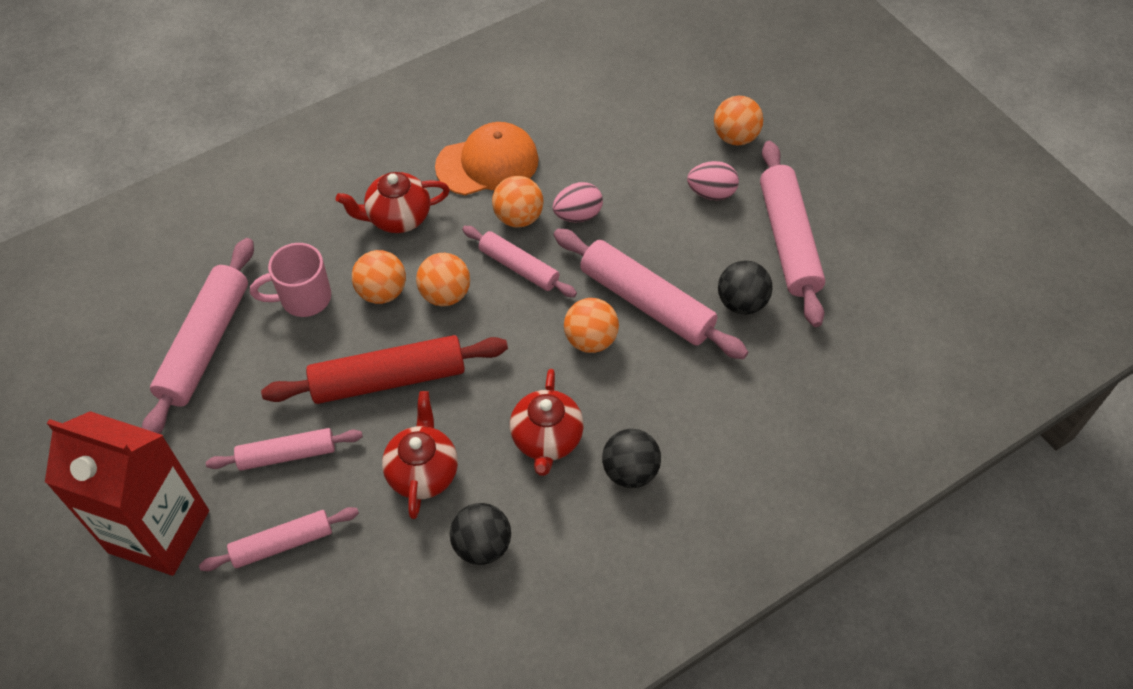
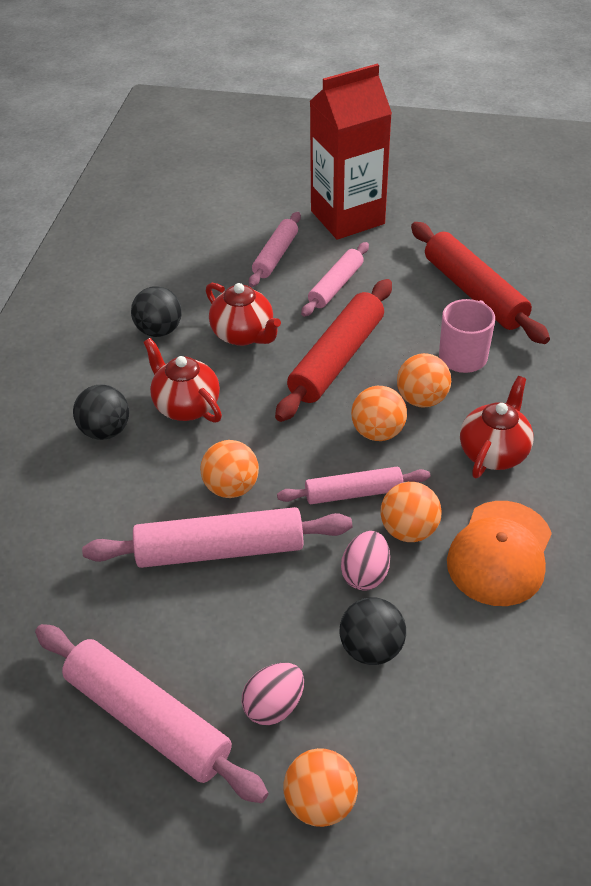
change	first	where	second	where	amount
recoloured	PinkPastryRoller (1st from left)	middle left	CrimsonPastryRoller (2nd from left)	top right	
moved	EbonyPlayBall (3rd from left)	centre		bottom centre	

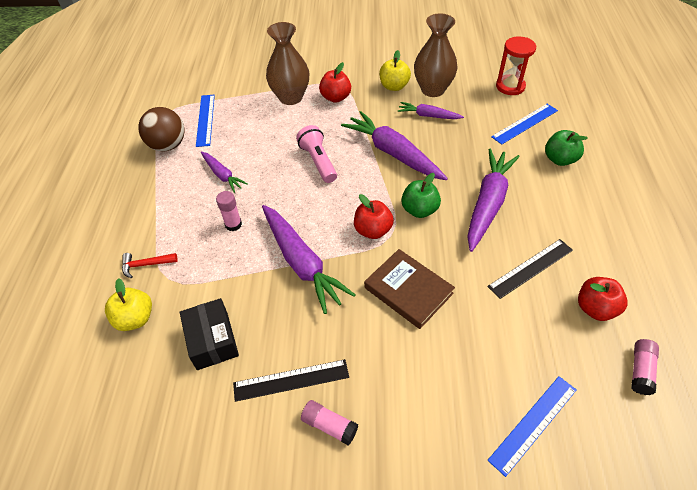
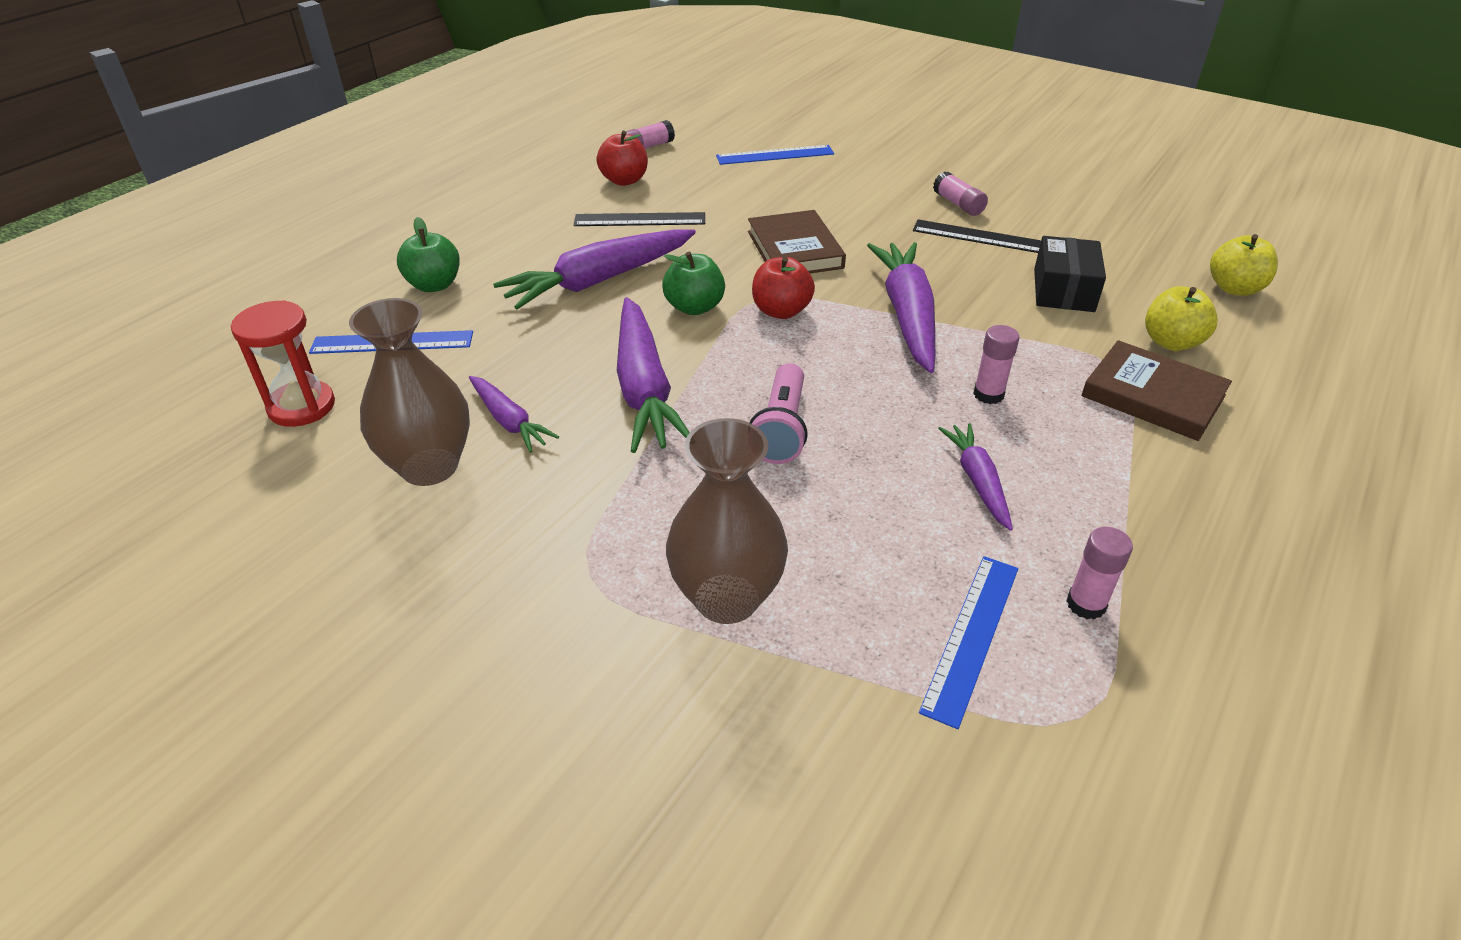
change	first	where	second	where	amount
replaced	CrimsonClawHammer	middle left	BrownBook (2nd from left)	middle right	
replaced	BrownPlayBall	top left	PinkGlue (4th from left)	middle right	
removed	CrimsonApple (1st from left)	top centre			
moved	BrightYellowApple (2nd from left)	top centre		top right	

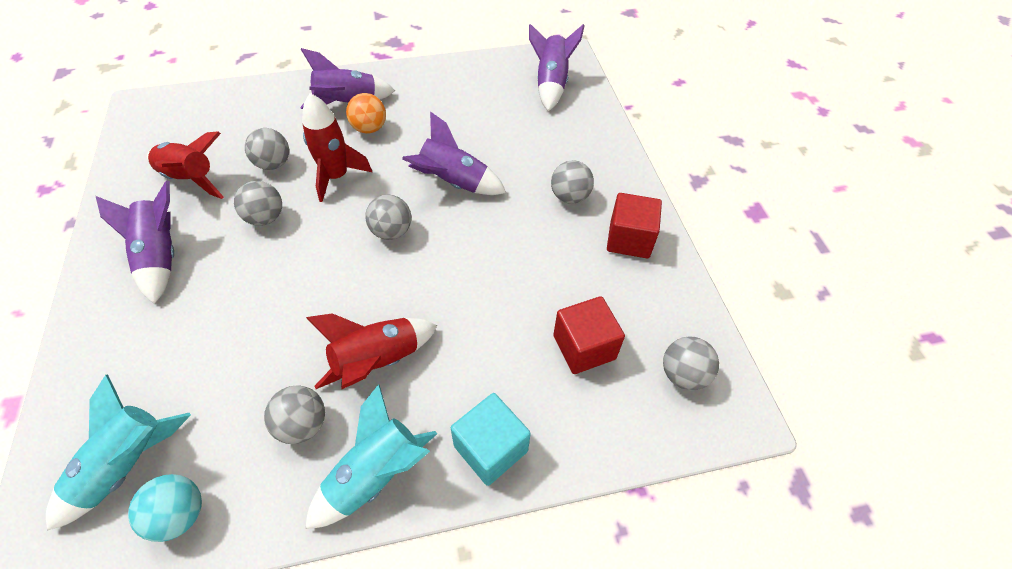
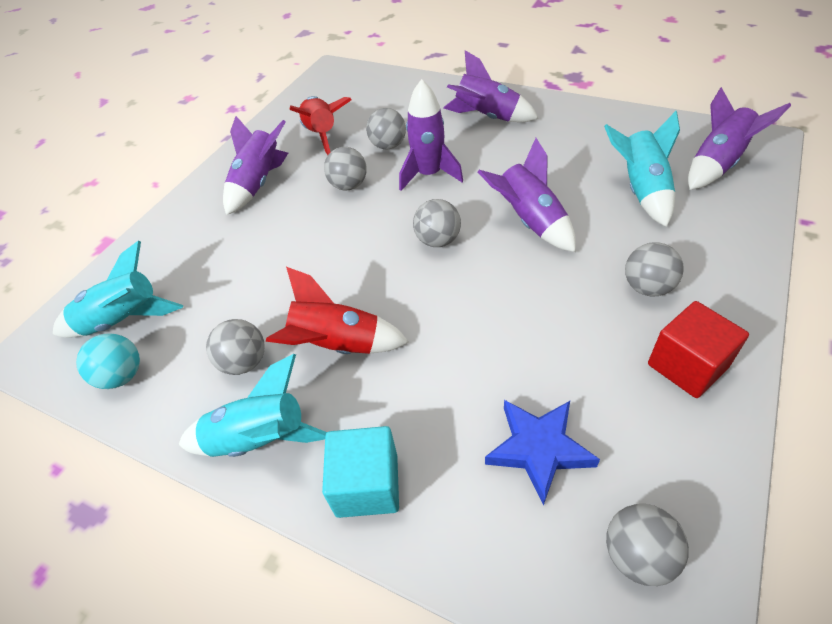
change	first	where	second	where	amount
recoloured	CrimsonSpaceship (2nd from left)	top left	VioletSpaceship (2nd from left)	top centre	
removed	OrangePlayBall	top centre			
replaced	CrimsonSolidCube (1st from left)	centre	RoyalBlueStarShape	bottom centre	
added			TealSpaceship (3rd from left)	top right	

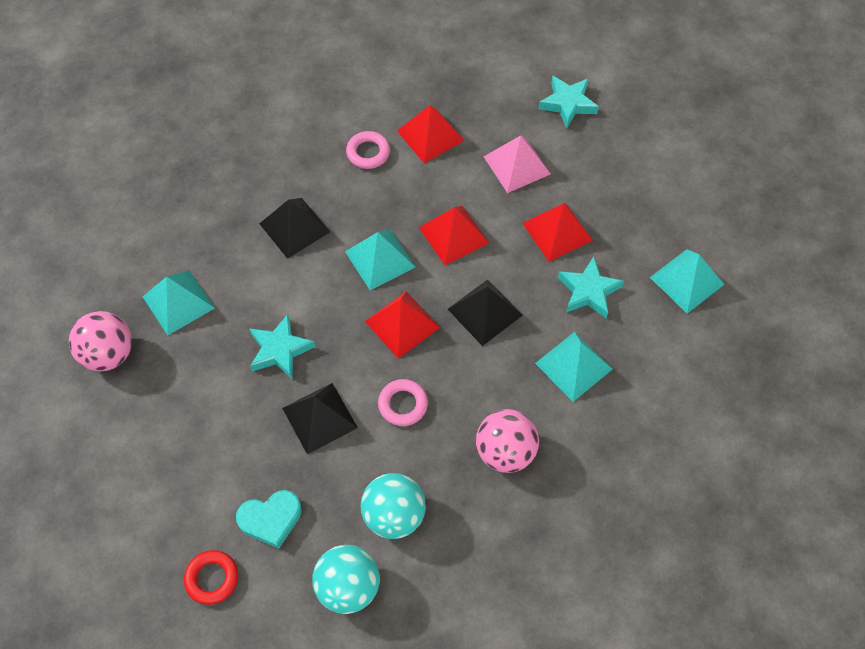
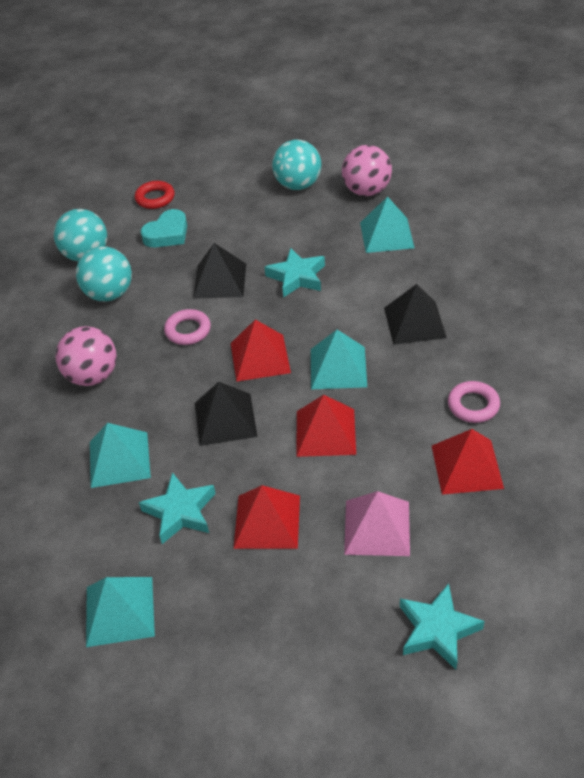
change	first	where	second	where	amount
turned	TealHeartShape	bottom left		top left	150 degrees counterclockwise
added			TealPlayBall (3rd from left)	top centre	

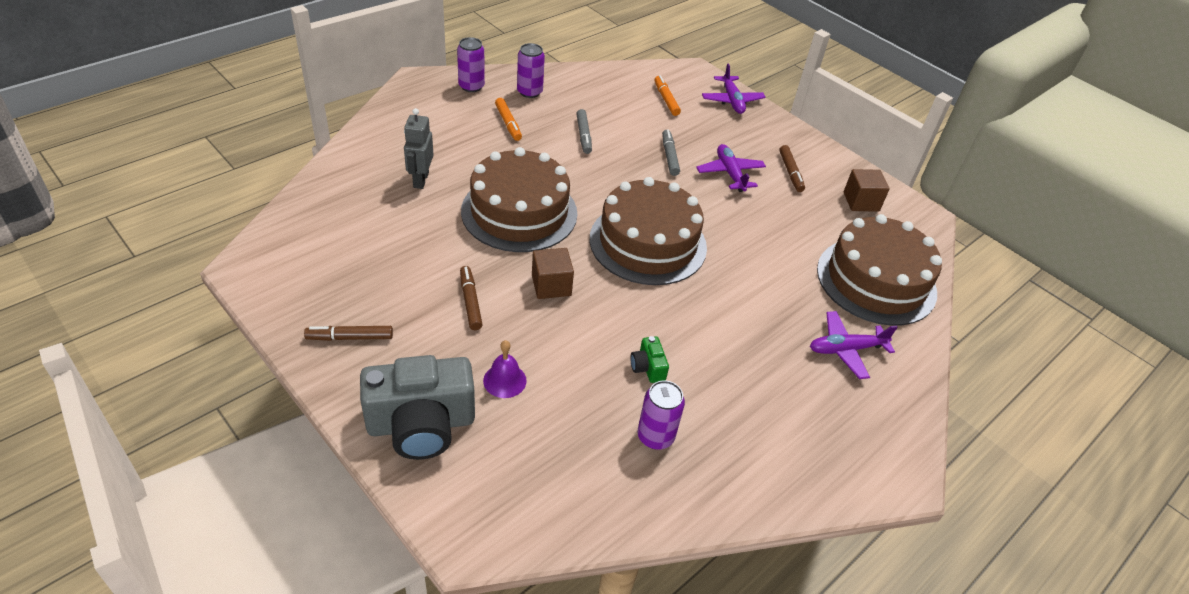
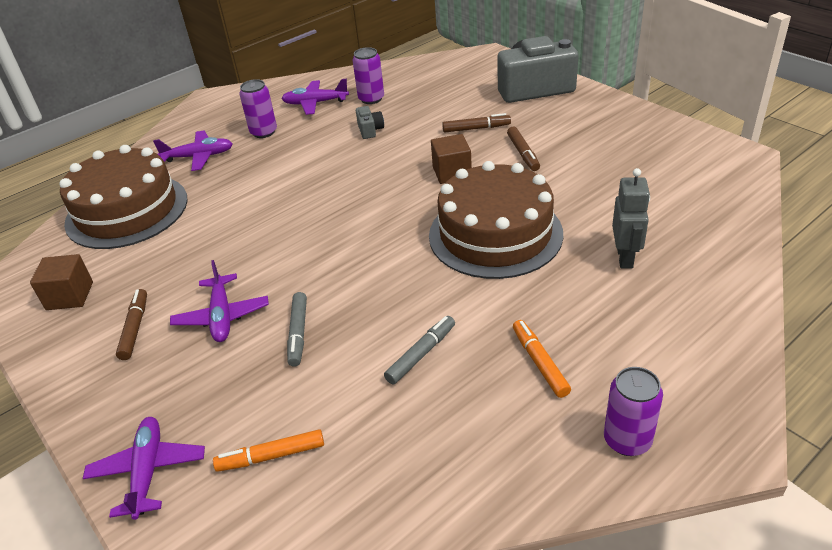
change	first	where	second	where	amount
moved	BrownMarkerPen (1st from left in the first image)	middle left	BrownMarkerPen (2nd from left)	top centre	
removed	VioletBell	centre			
moved	VioletTin (2nd from left in the first image)	top centre	VioletTin (1st from left)	top left	
turned	GrayMarkerPen (1st from left in the first image)	top centre	GrayMarkerPen (2nd from left)	centre	45 degrees clockwise
removed	BrownLayerCake (2nd from left)	centre			
recoloured	EmeraldCompactCamera	centre	GrayCompactCamera (1st from left)	top centre	
turned	OrangeMarkerPen (2nd from left in the first image)	top centre	OrangeMarkerPen (1st from left)	bottom left	90 degrees clockwise
added			VioletPlane (4th from left)	top centre	

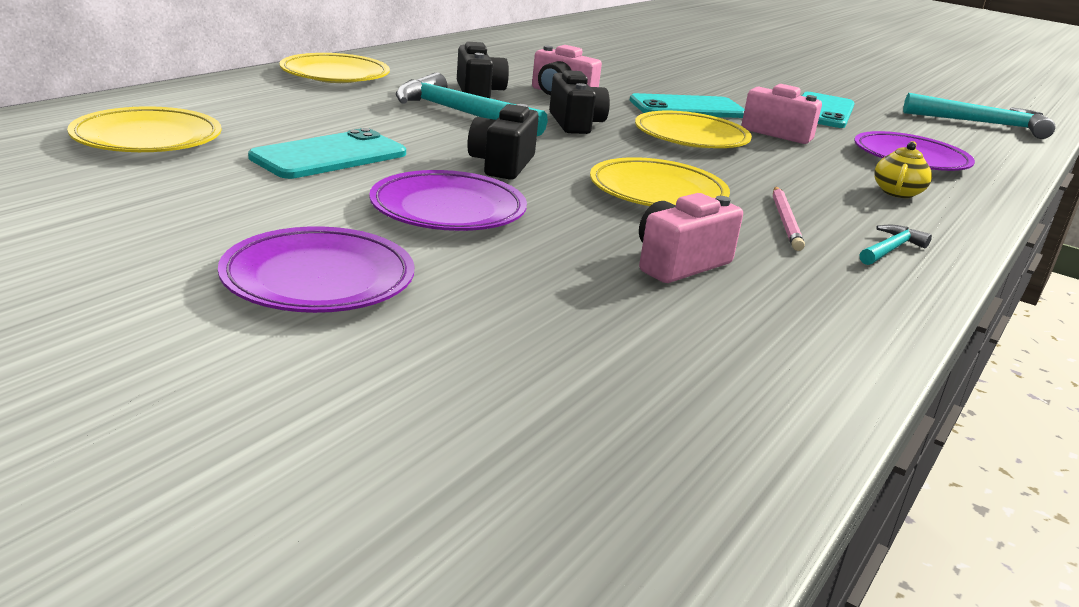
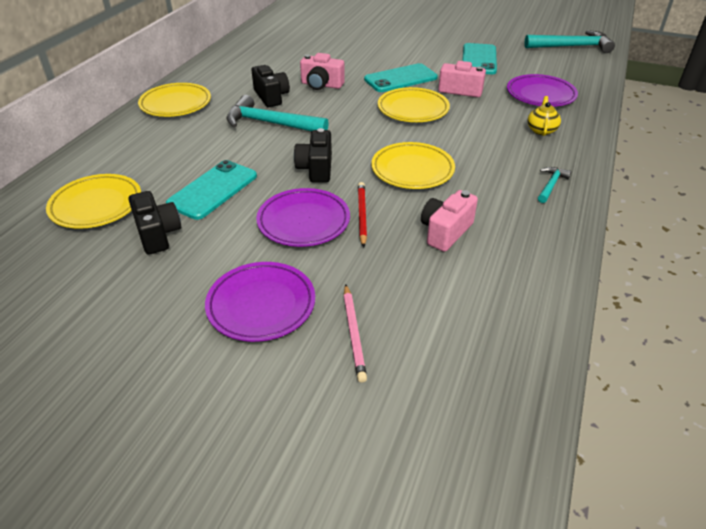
change	first	where	second	where	amount
moved	EbonyCompactCamera (3rd from left in the first image)	top centre	EbonyCompactCamera (1st from left)	middle left	
moved	PinkLeadPencil	middle right		centre	
added			CrimsonLeadPencil	centre	

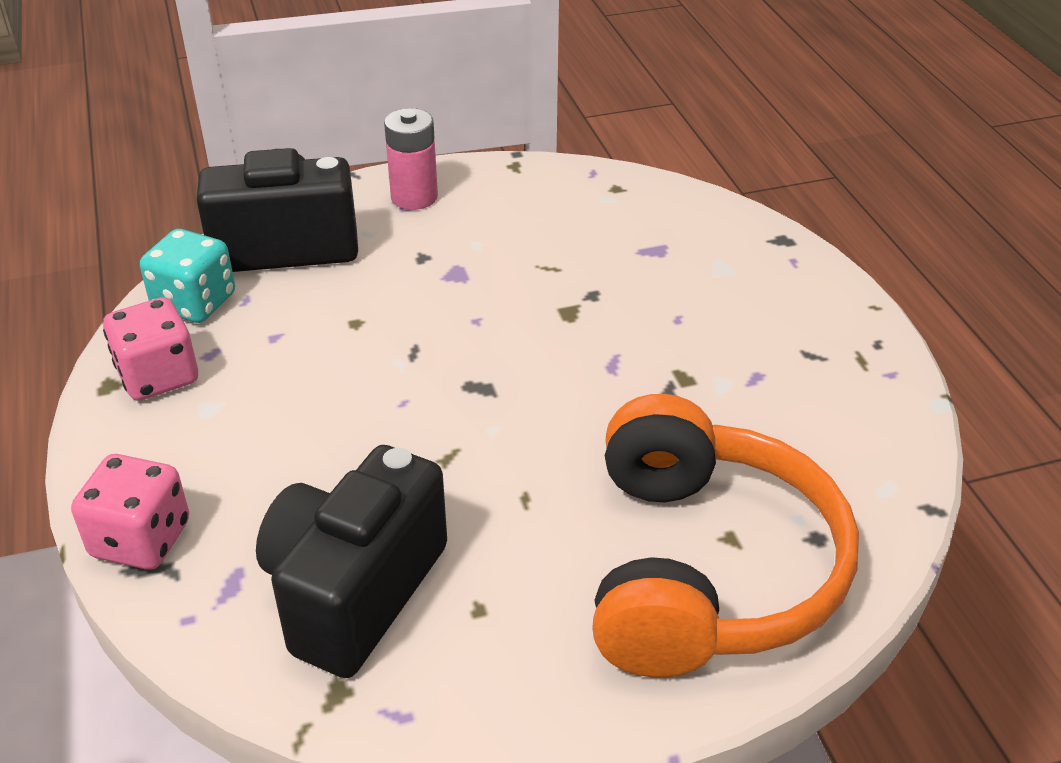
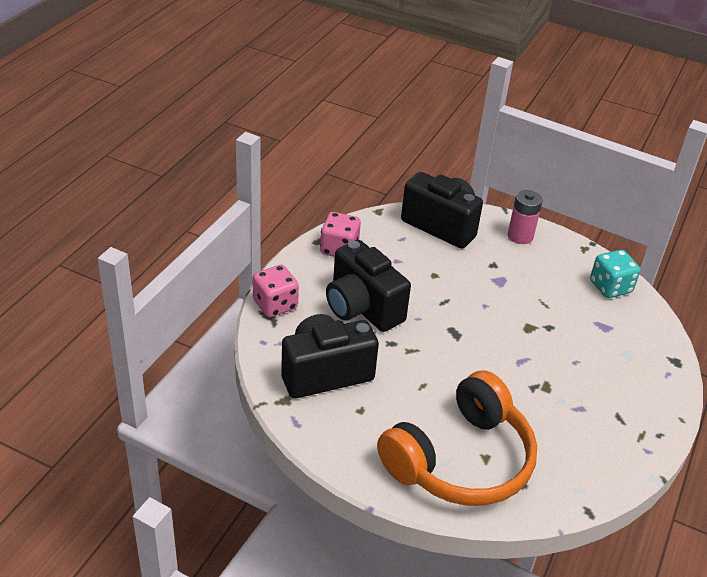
change	first	where	second	where	amount
moved	TealDie	middle left		middle right	
added			EbonyCompactCamera (2nd from left)	centre	

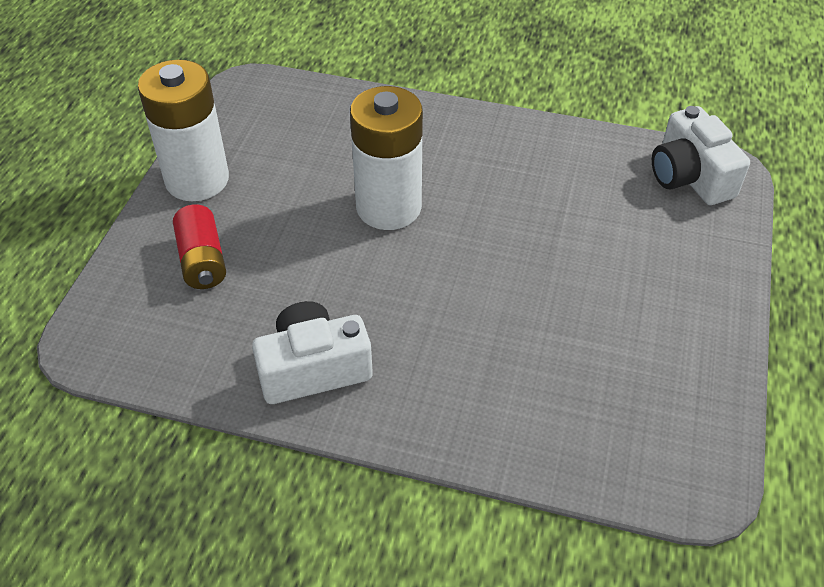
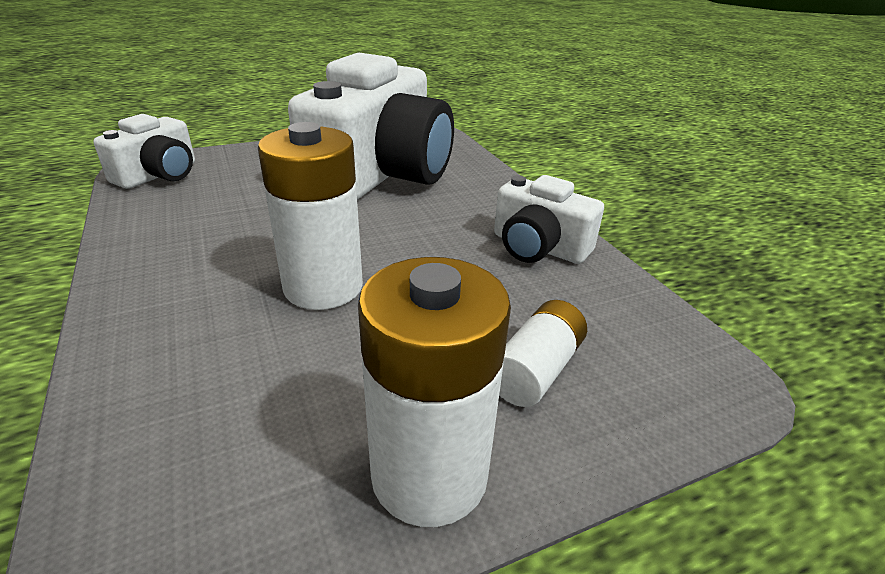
change	first	where	second	where	amount
recoloured	CrimsonPowerCell	middle left	PureWhitePowerCell (3rd from left)	centre	
added			PureWhiteCompactCamera (2nd from left)	top centre	

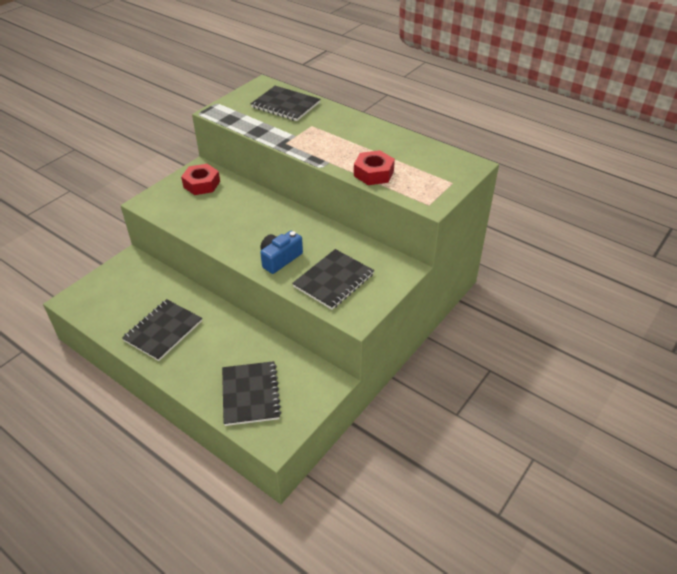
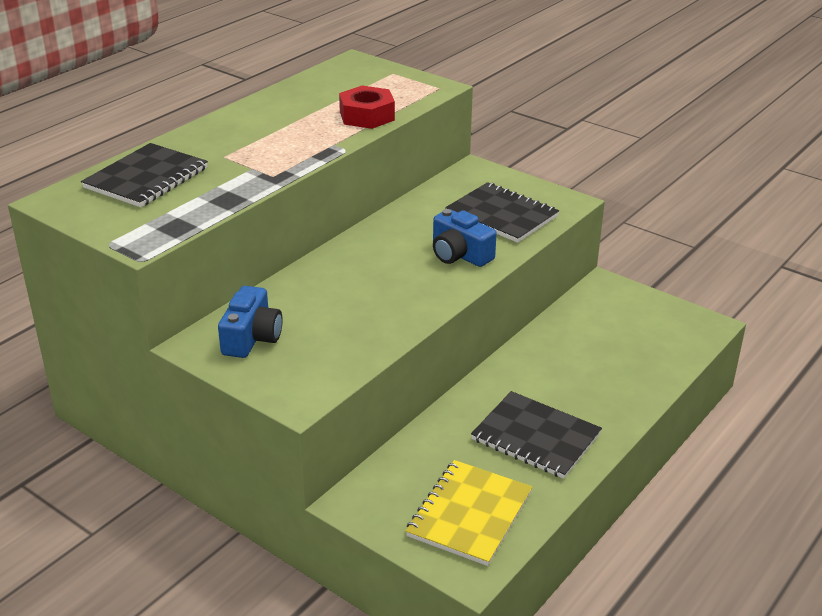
change	first	where	second	where	amount
replaced	CrimsonNut (1st from left)	top left	RoyalBlueCompactCamera (1st from left)	middle left	
removed	EbonyNotepad (2nd from left)	bottom centre			
added			BrightYellowNotepad	bottom centre	

